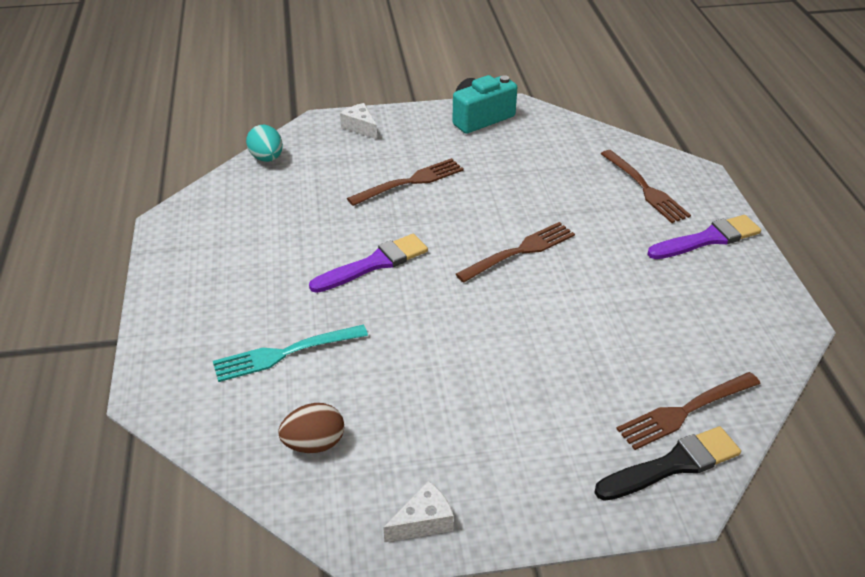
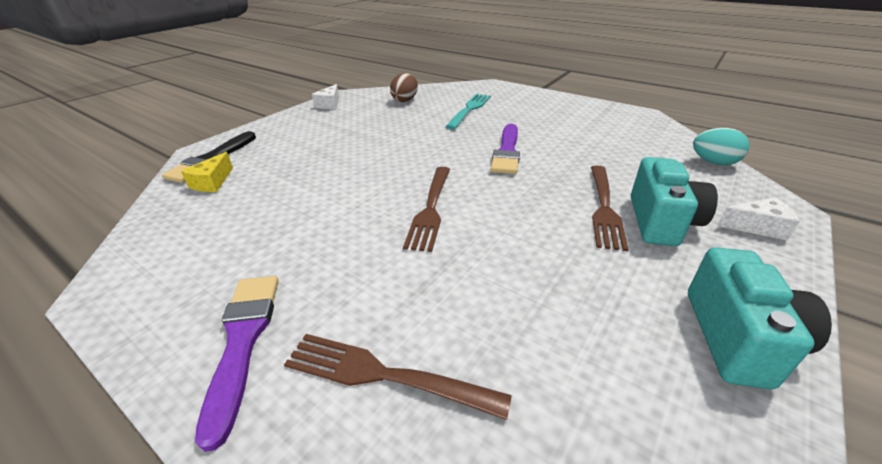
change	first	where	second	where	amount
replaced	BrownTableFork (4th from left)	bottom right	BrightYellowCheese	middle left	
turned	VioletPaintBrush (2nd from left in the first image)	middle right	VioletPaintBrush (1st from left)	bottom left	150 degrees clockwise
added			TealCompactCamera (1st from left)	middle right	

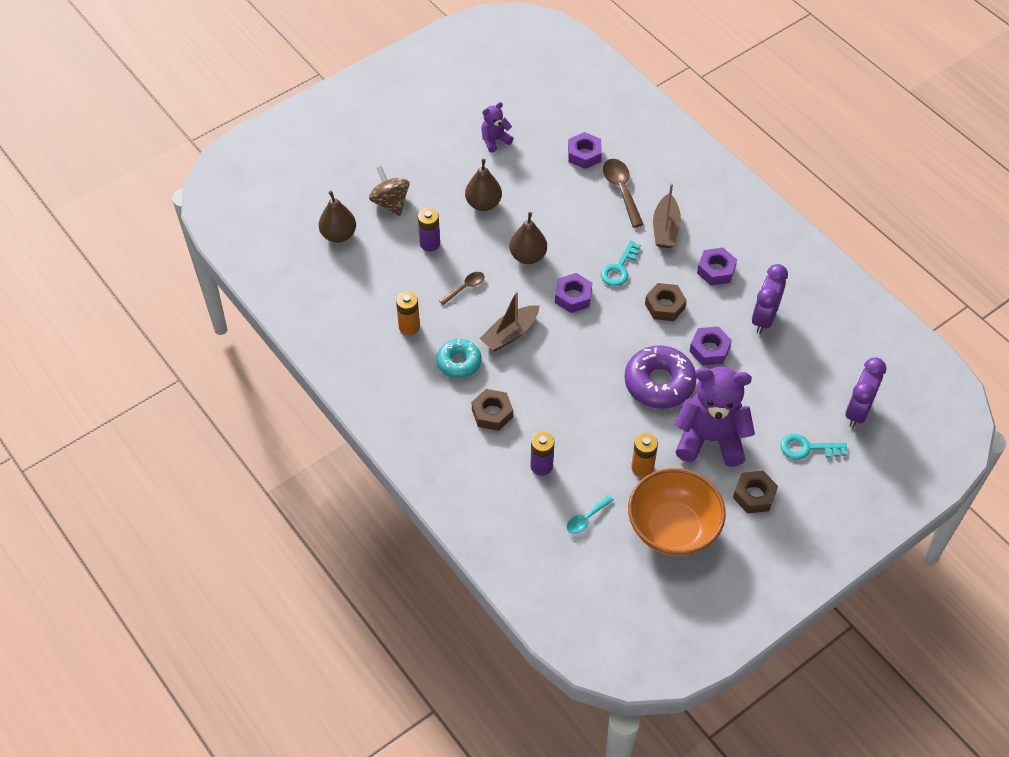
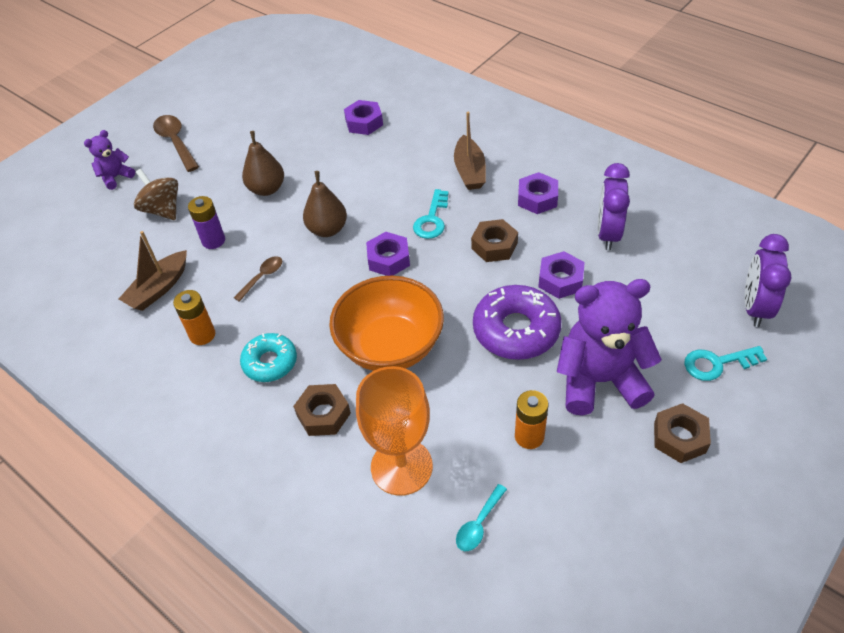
change	first	where	second	where	amount
removed	BrownPear (1st from left)	top centre			
moved	BrownSailboat (1st from left)	centre		middle left	
moved	VioletTeddy (1st from left)	top centre		top left	
replaced	VioletPowerCell (2nd from left)	centre	OrangeWineGlass	bottom centre	
moved	BrownSpoon (2nd from left in the first image)	top centre	BrownSpoon (1st from left)	top left	
moved	OrangeBowl	bottom right		centre	

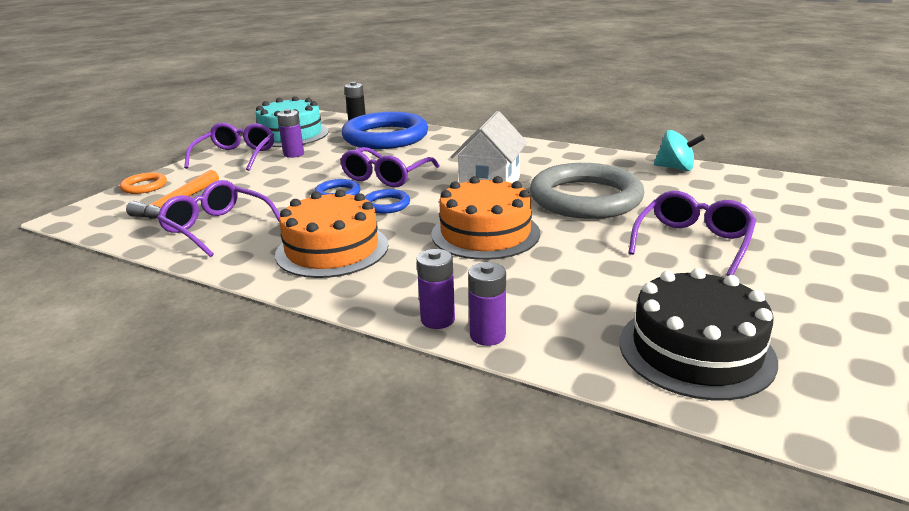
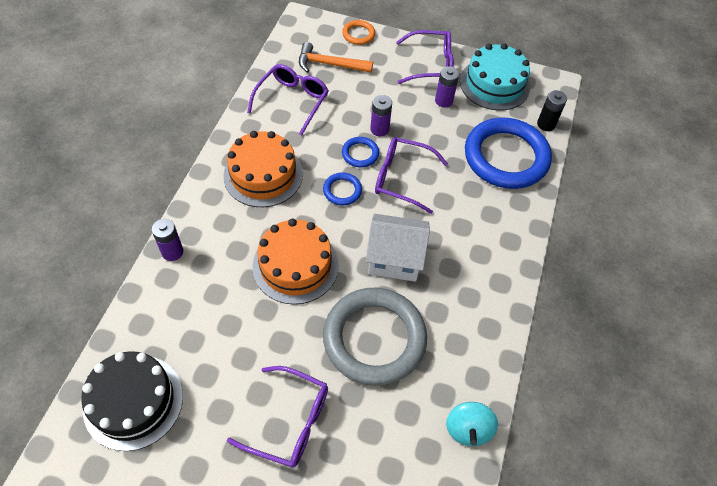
change	first	where	second	where	amount
moved	VioletPowerCell (3rd from left in the first image)	centre	VioletPowerCell (2nd from left)	top centre	

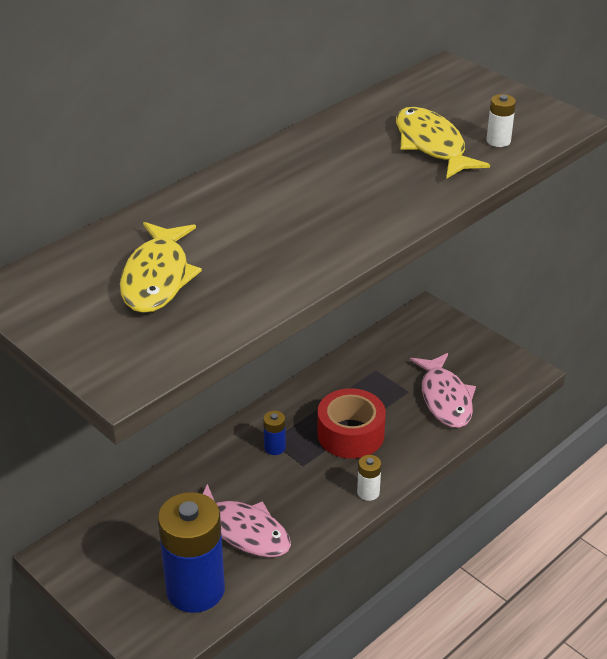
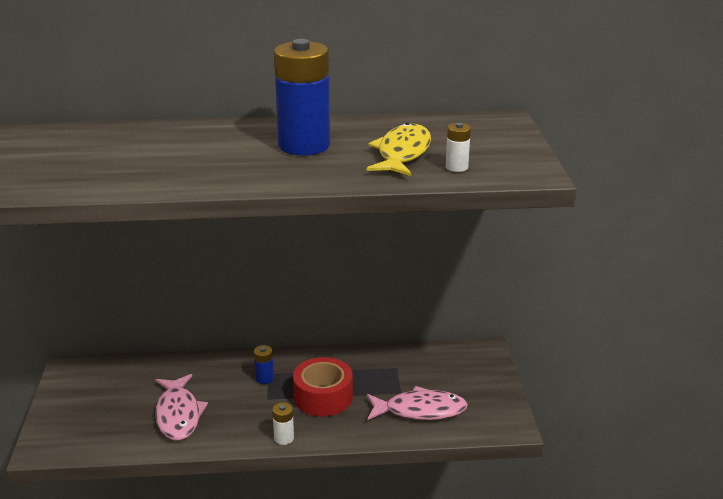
change	first	where	second	where	amount
removed	BrightYellowToyFish (1st from left)	middle left			
moved	RoyalBluePowerCell (1st from left in the first image)	bottom left	RoyalBluePowerCell (2nd from left)	top centre	
turned	PinkToyFish (2nd from left)	middle right		bottom centre	120 degrees counterclockwise

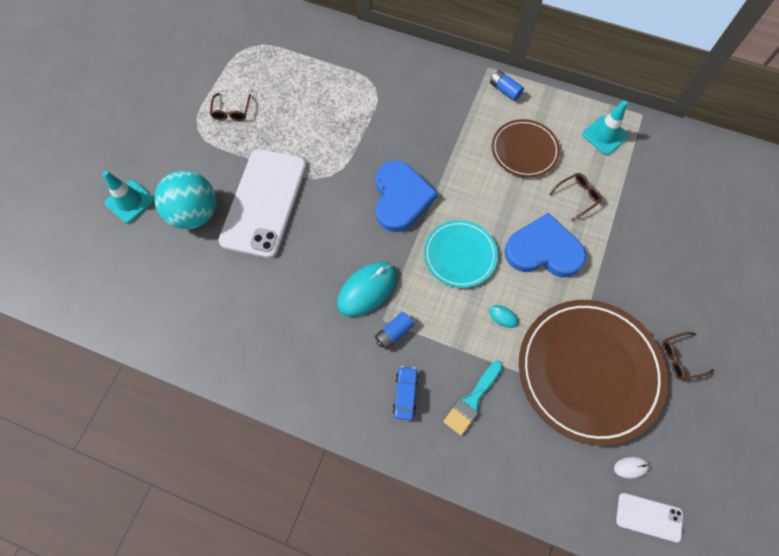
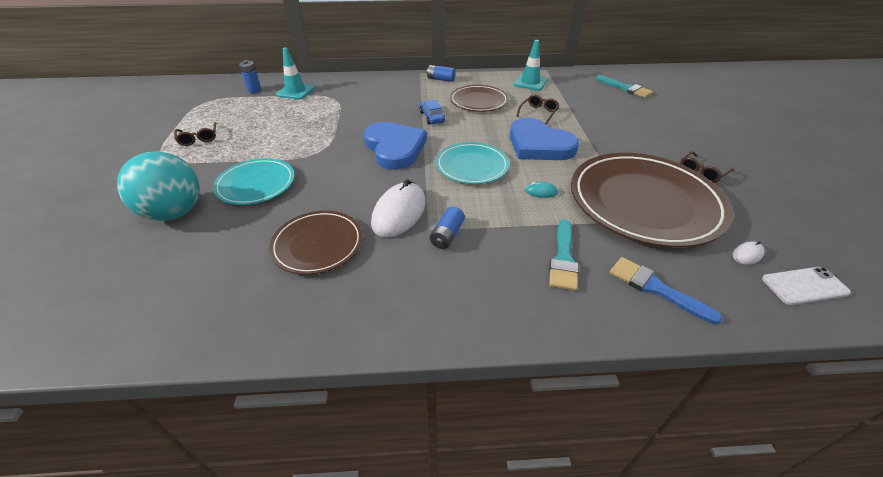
change	first	where	second	where	amount
moved	TealSafetyCone (1st from left)	middle left		top centre	
replaced	PureWhiteMobilePhone (1st from left)	centre	TealDinnerPlate (1st from left)	middle left	
recoloured	TealComputerMouse (1st from left)	centre	PureWhiteComputerMouse (1st from left)	centre	
moved	RoyalBlueAutomobile	bottom centre		top centre	
turned	RoyalBlueHeartShape (2nd from left)	middle right		top centre	120 degrees counterclockwise
added			RoyalBluePowerCell (1st from left)	top left	
added			BrownDinnerPlate (1st from left)	centre	
added			TealPaintBrush (2nd from left)	top right	
added			RoyalBluePaintBrush	middle right	

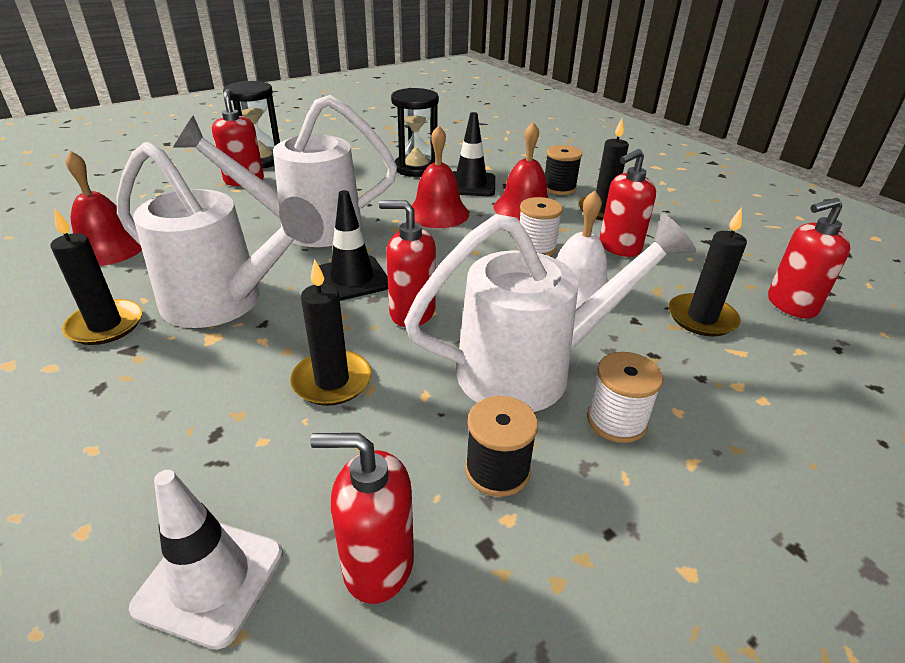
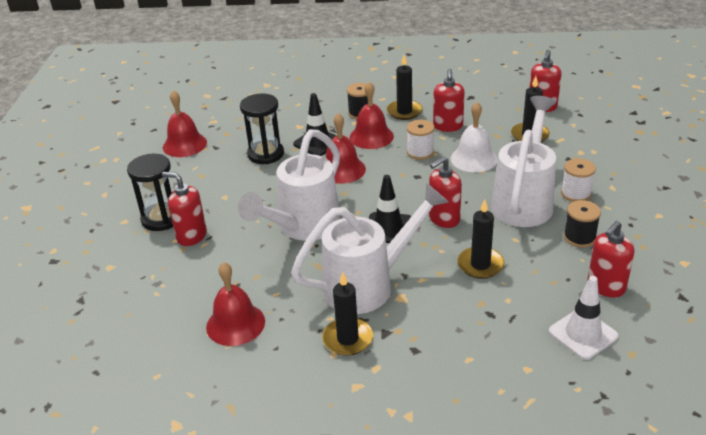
change	first	where	second	where	amount
added			CrimsonBell (1st from left)	top left	

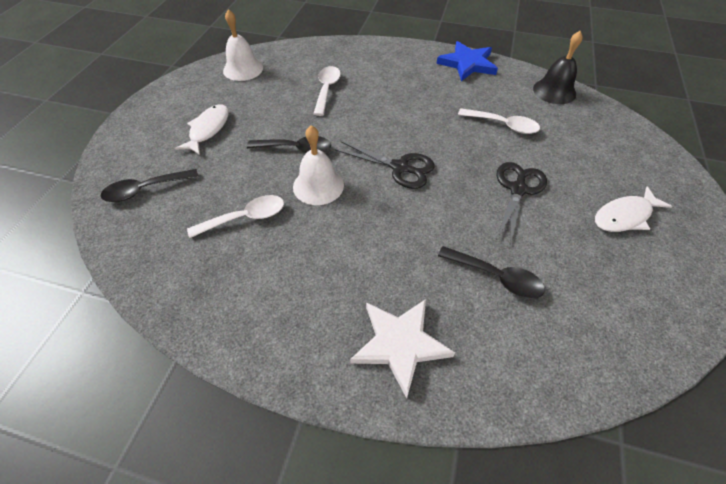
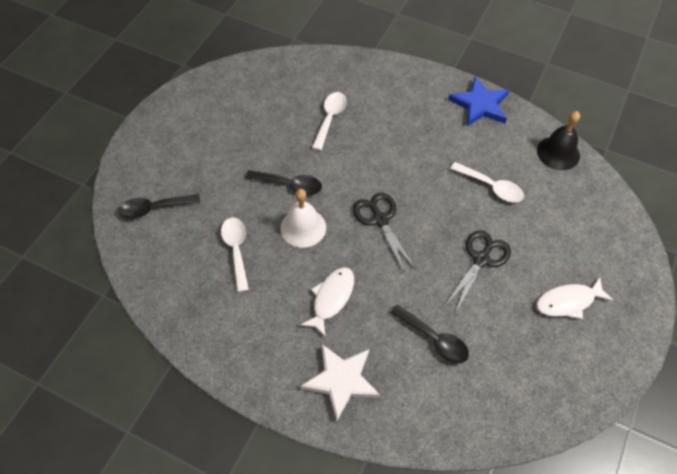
change	first	where	second	where	amount
moved	PureWhiteToyFish (1st from left)	top left		centre	
turned	PureWhiteSpoon (1st from left)	middle left		centre	90 degrees counterclockwise
removed	PureWhiteBell (1st from left)	top centre			
turned	EbonyScissors (1st from left)	centre		centre	150 degrees counterclockwise

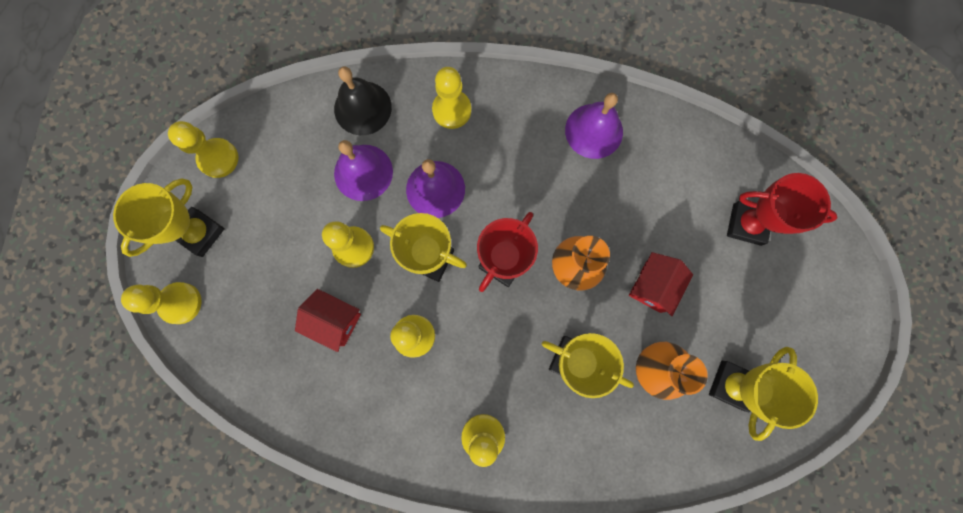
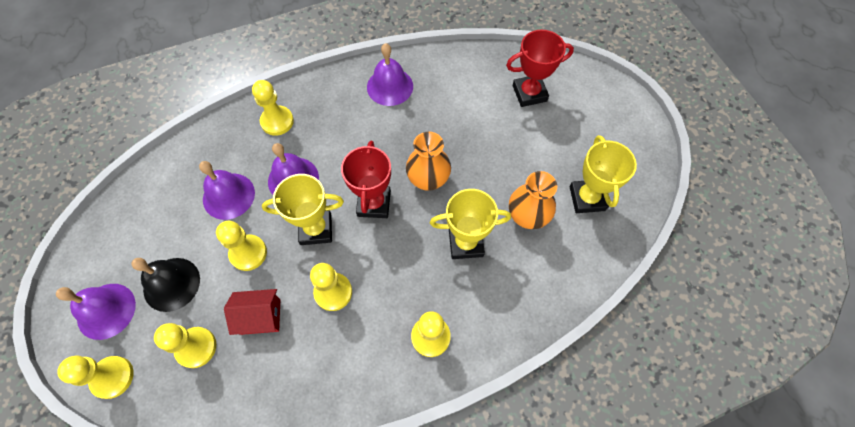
change	first	where	second	where	amount
replaced	BrightYellowPrizeCup (1st from left)	middle left	VioletBell (1st from left)	bottom left	
moved	BrightYellowPawn (2nd from left)	top left		bottom left	
moved	EbonyBell	top centre		bottom left	
removed	CrimsonHouse (2nd from left)	middle right			

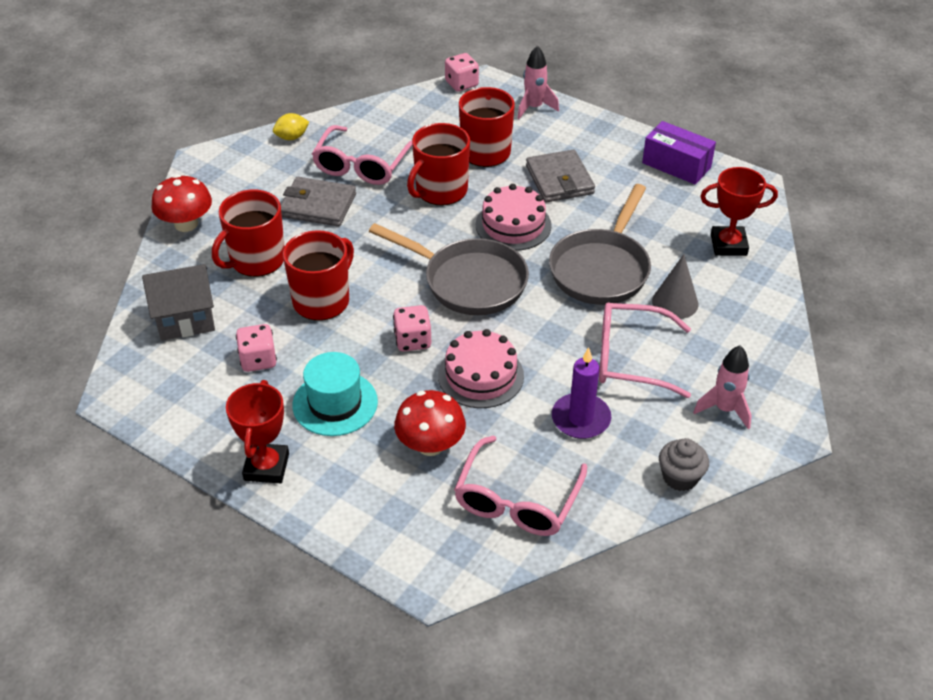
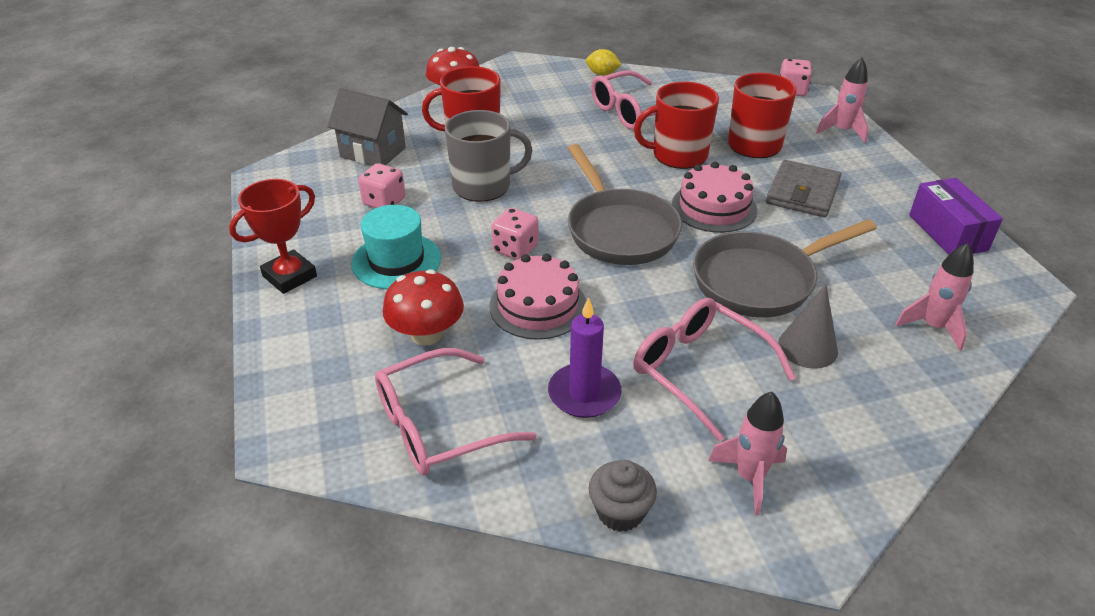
change	first	where	second	where	amount
removed	GrayWallet (1st from left)	top centre			
recoloured	CrimsonCoffeeMug (2nd from left)	centre	GrayCoffeeMug	top centre	
replaced	CrimsonPrizeCup (2nd from left)	top right	PinkSpaceship (3rd from left)	middle right	

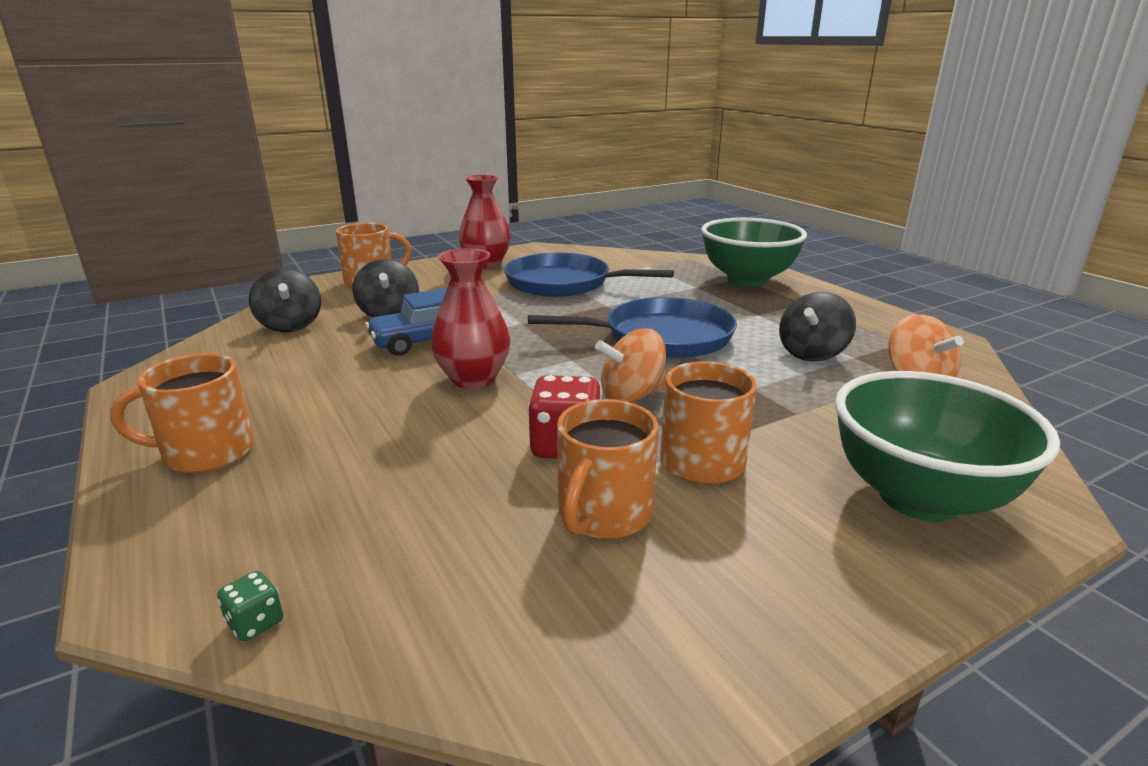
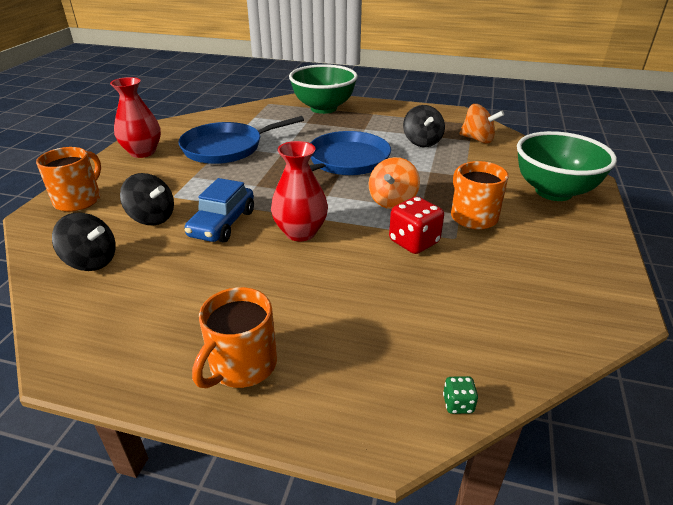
change	first	where	second	where	amount
removed	OrangeCoffeeMug (3rd from left)	centre			

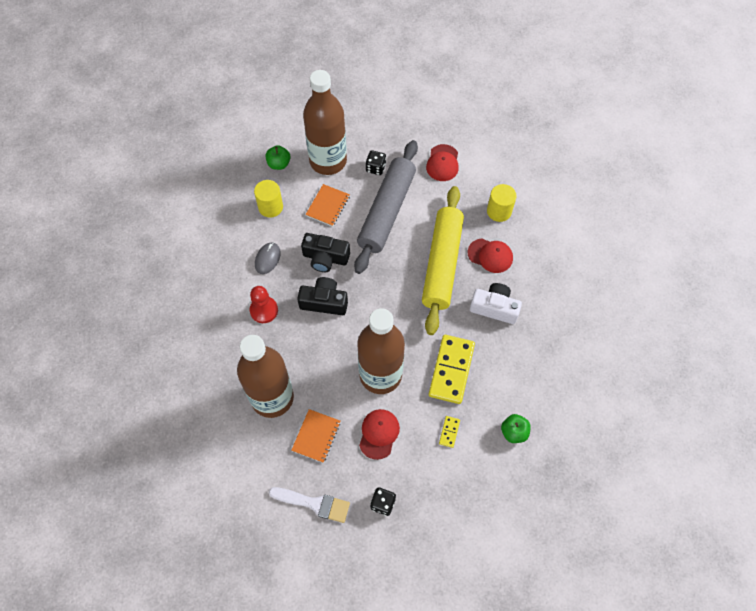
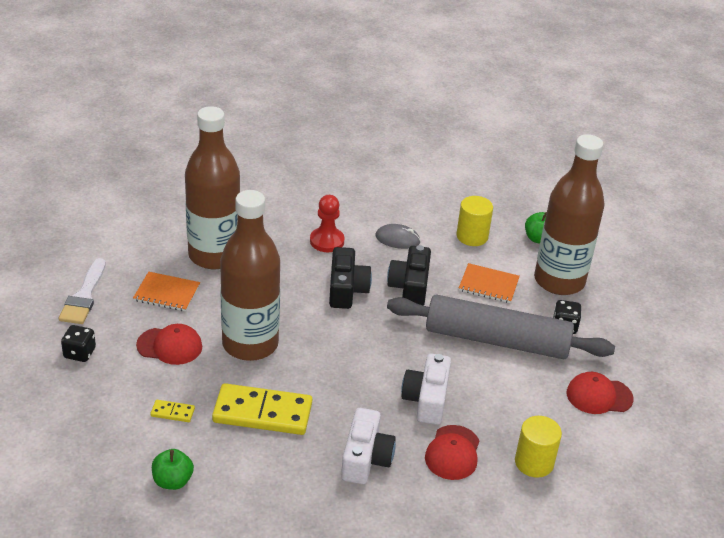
change	first	where	second	where	amount
replaced	BrightYellowPastryRoller	centre	PureWhiteCompactCamera (2nd from left)	bottom centre	

